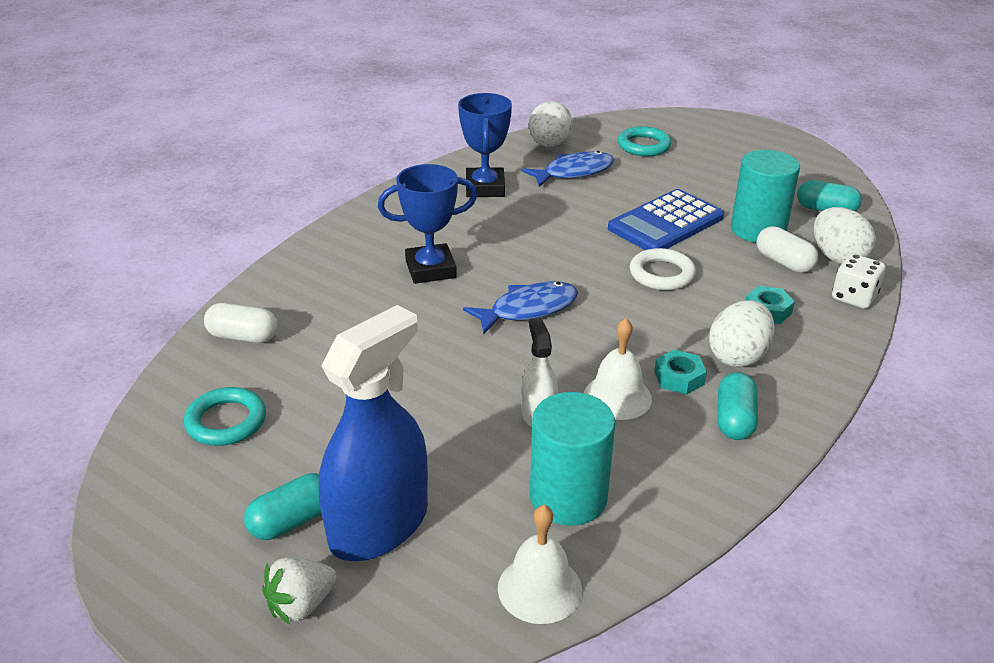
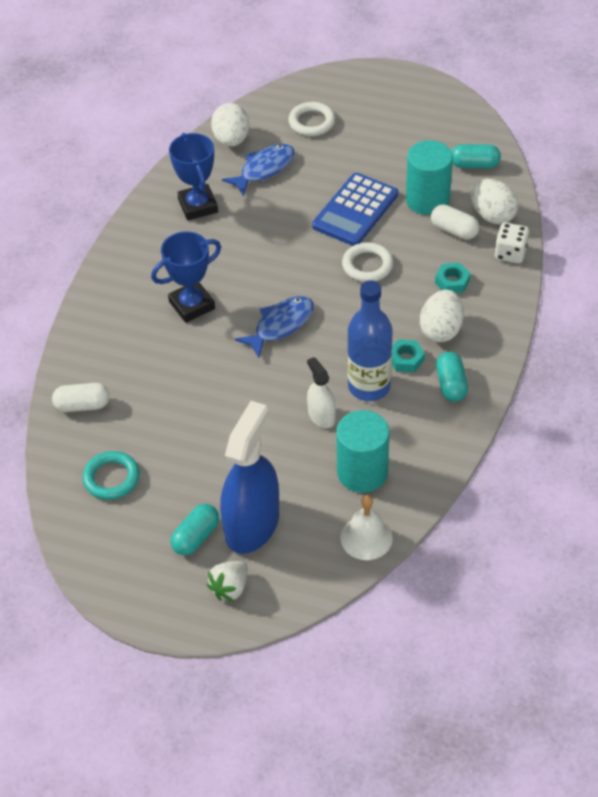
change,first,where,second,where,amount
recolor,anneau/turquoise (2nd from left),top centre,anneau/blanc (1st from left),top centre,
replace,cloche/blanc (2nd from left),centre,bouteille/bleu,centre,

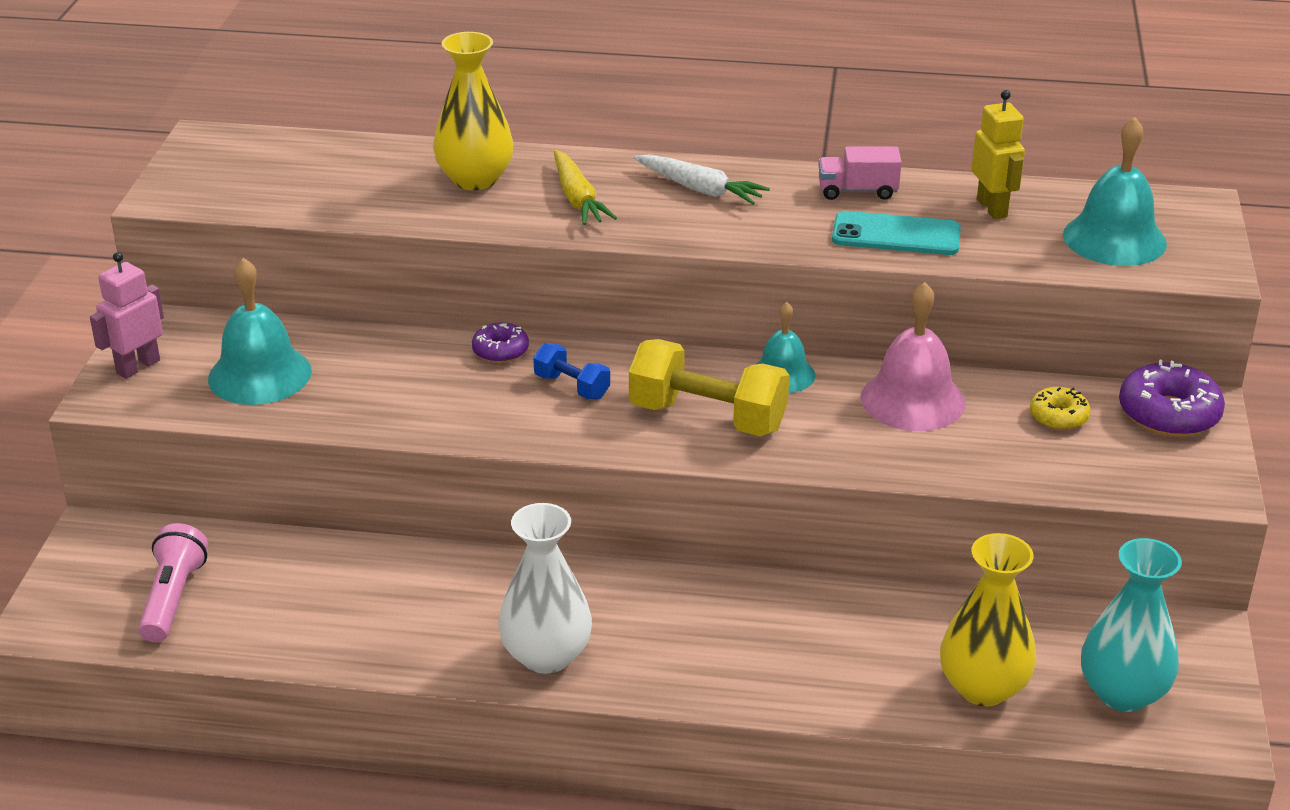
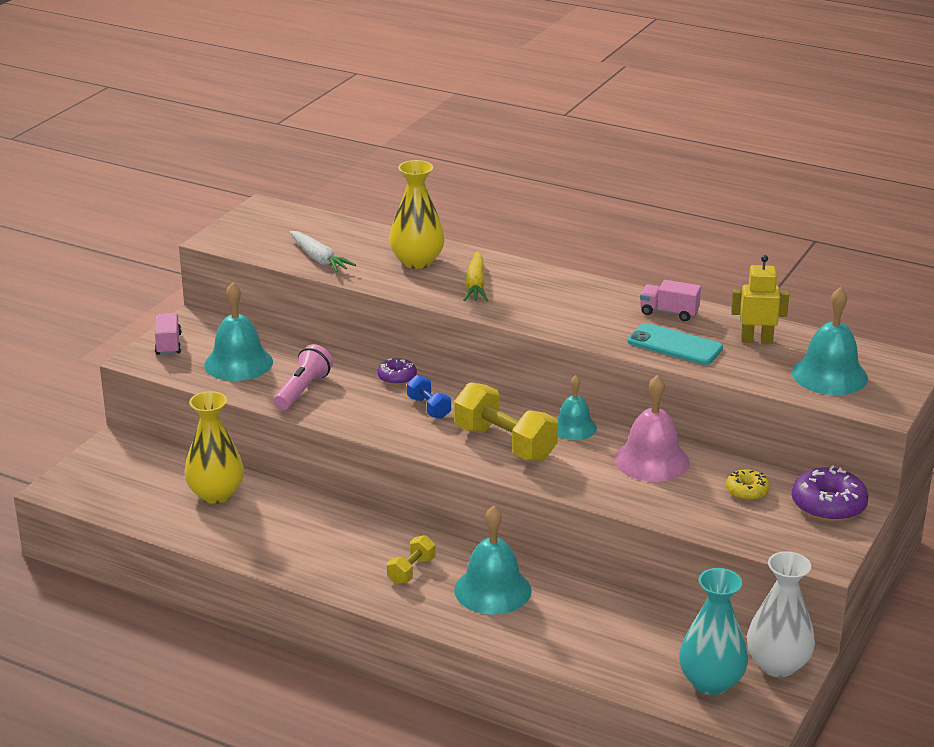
change,first,where,second,where,amount
rotate,robot/jaune,top right,,middle right,90 degrees counterclockwise
move,carotte/blanc,top centre,,centre,
replace,robot/rose,middle left,camion/rose (1st from left),middle left,
move,vase/blanc,bottom centre,,bottom right,
move,lampe de poche/rose,bottom left,,middle left,
move,vase/jaune (2nd from left in the first image),bottom right,vase/jaune (1st from left),middle left,
insert,,,cloche/turquoise (2nd from left),bottom centre,
insert,,,haltère/jaune (1st from left),bottom centre,

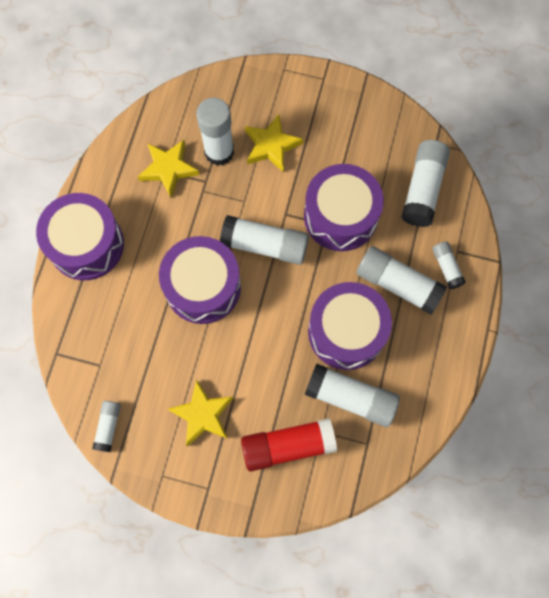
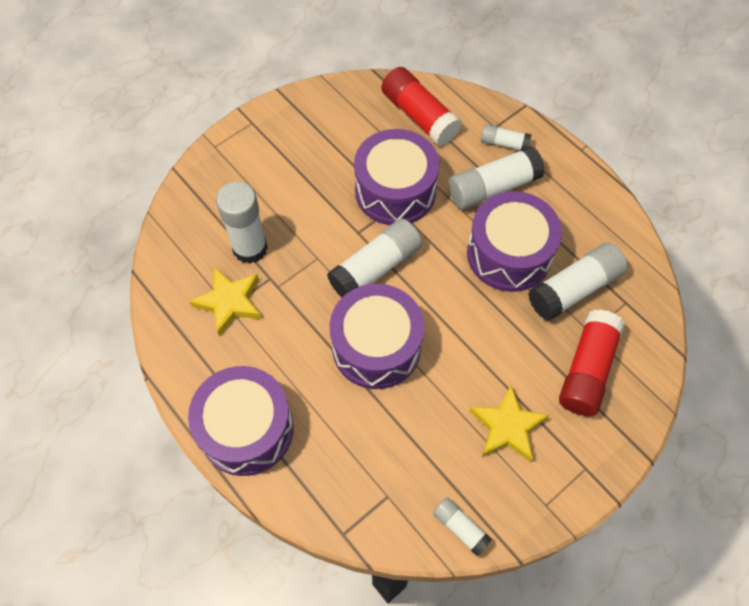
change,first,where,second,where,amount
delete,étoile/jaune (3rd from left),top centre,,,
recolor,bâton de colle/blanc (6th from left),top right,bâton de colle/rouge (1st from left),top centre,

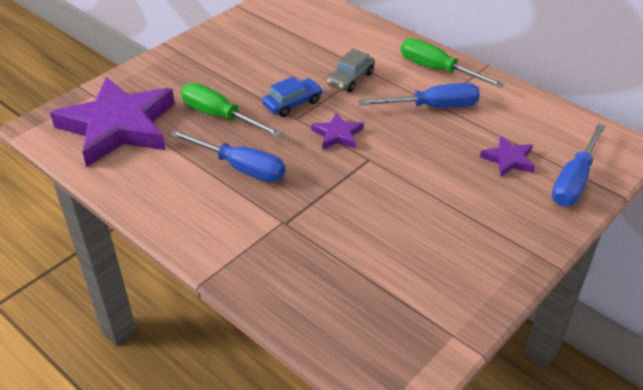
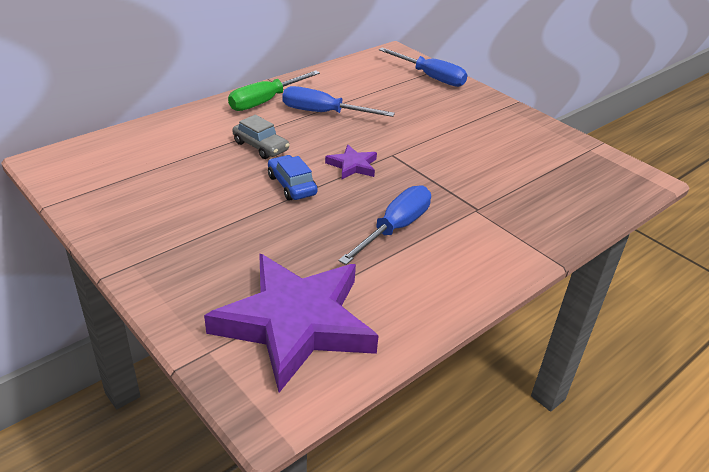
change,first,where,second,where,amount
delete,tournevis/vert (1st from left),top centre,,,
rotate,tournevis/bleu (2nd from left in the first image),top centre,tournevis/bleu (1st from left),top centre,75 degrees counterclockwise
delete,étoile/violet (3rd from left),middle right,,,

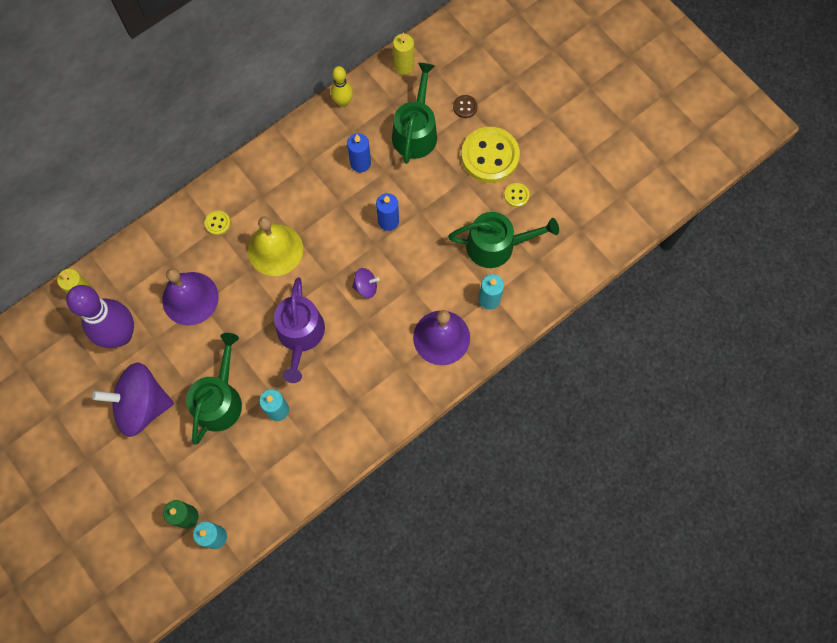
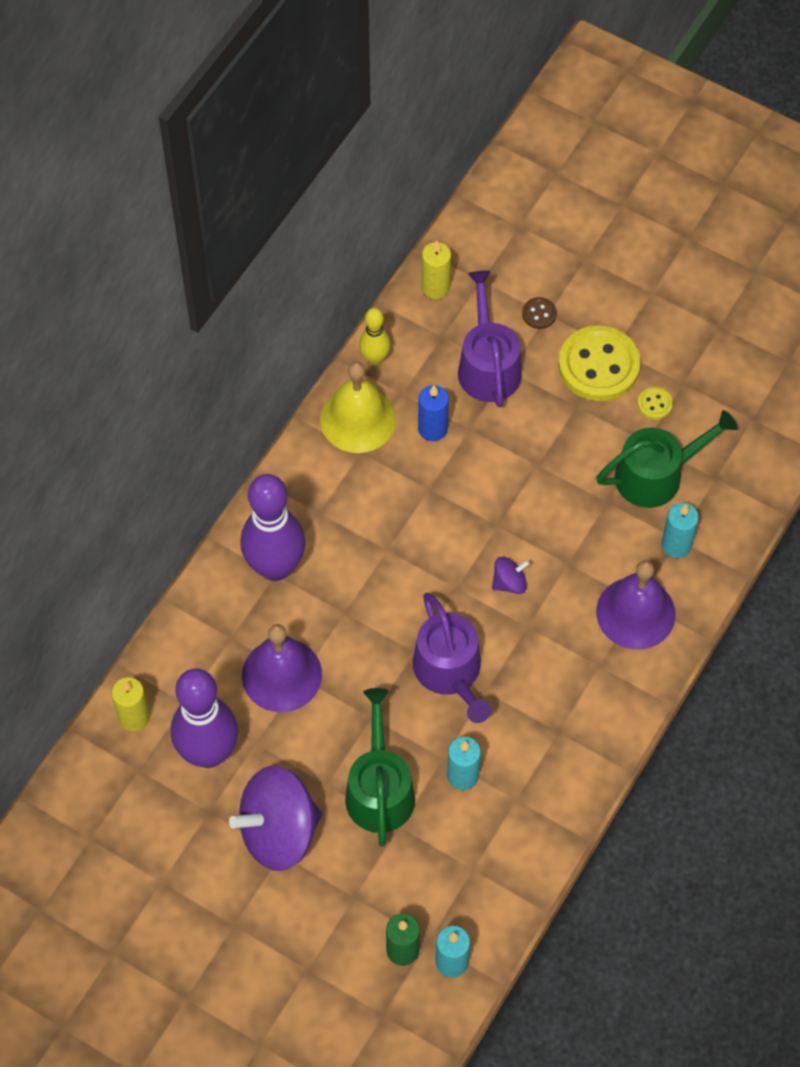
change,first,where,second,where,amount
recolor,arrosoir/vert (2nd from left),top centre,arrosoir/violet (2nd from left),top centre,
delete,bougie/bleu (2nd from left),top centre,,,
replace,bouton/jaune (1st from left),middle left,quille/violet (2nd from left),centre,
move,cloche/jaune,middle left,,centre,

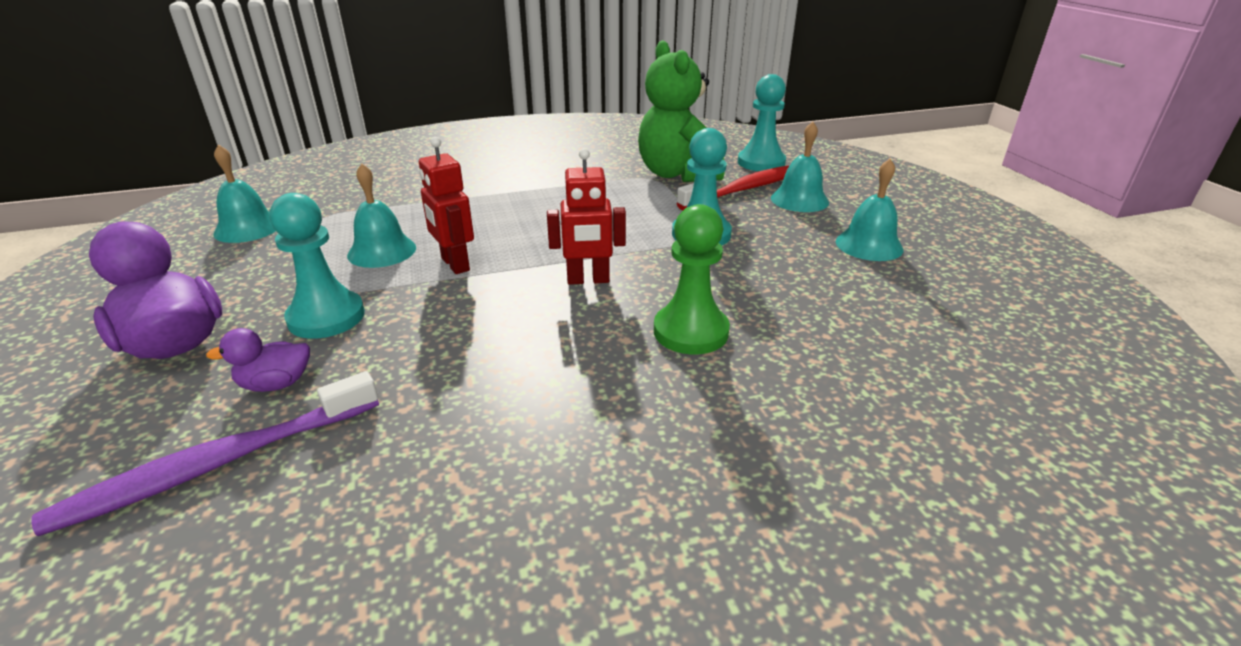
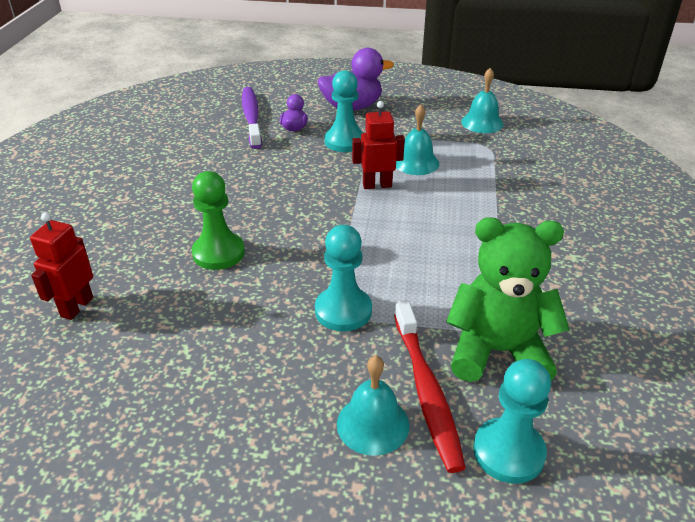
change,first,where,second,where,amount
move,robot/rouge (2nd from left in the first image),centre,robot/rouge (1st from left),middle left,
delete,cloche/turquoise (4th from left),top right,,,

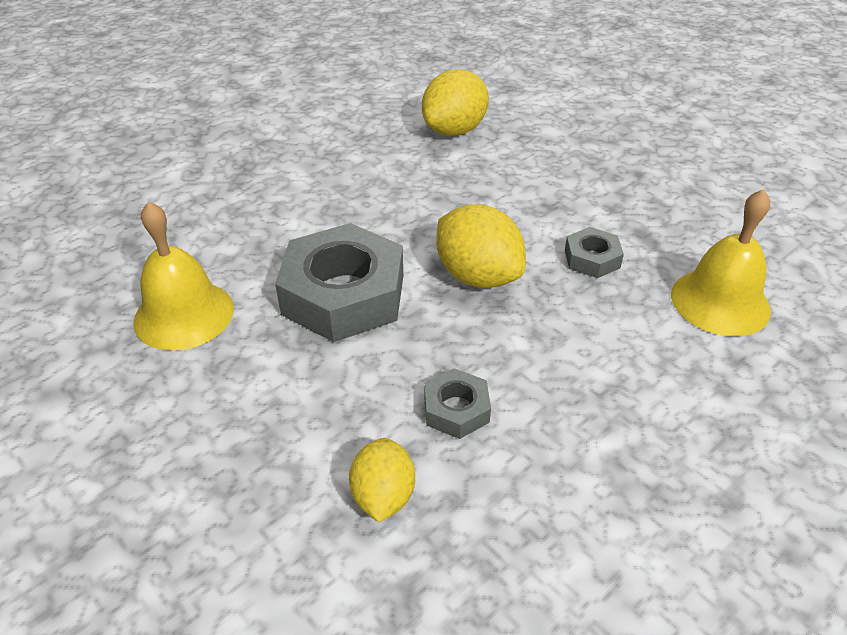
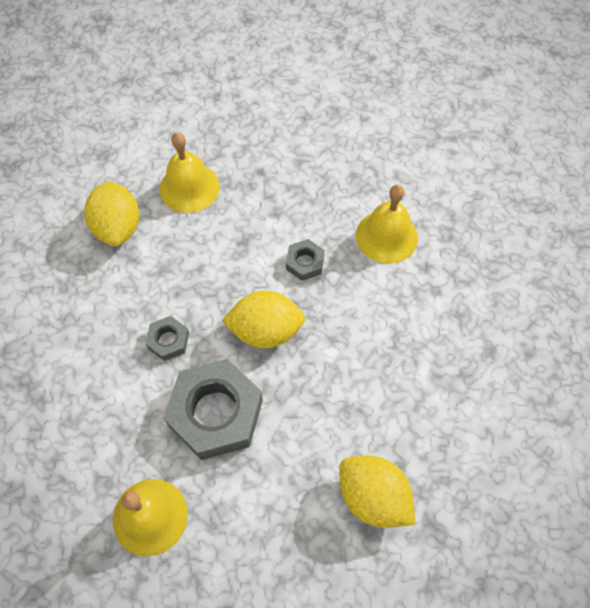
change,first,where,second,where,amount
move,écrou/gris (2nd from left in the first image),centre,écrou/gris (1st from left),middle left,
resize,citron/jaune (1st from left in the first image),bottom centre,citron/jaune (3rd from left),bottom centre,x1.59
insert,,,cloche/jaune (2nd from left),top left,

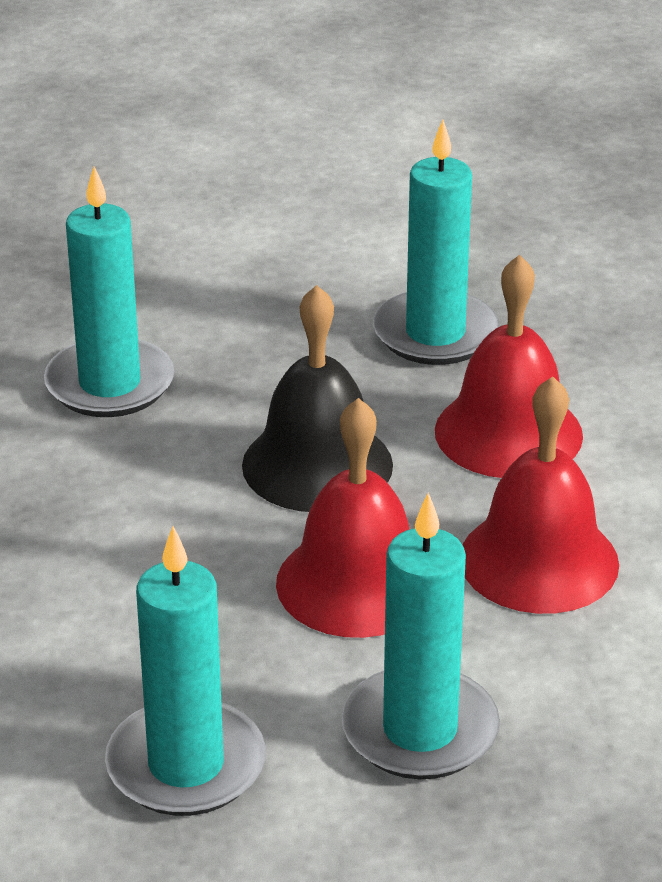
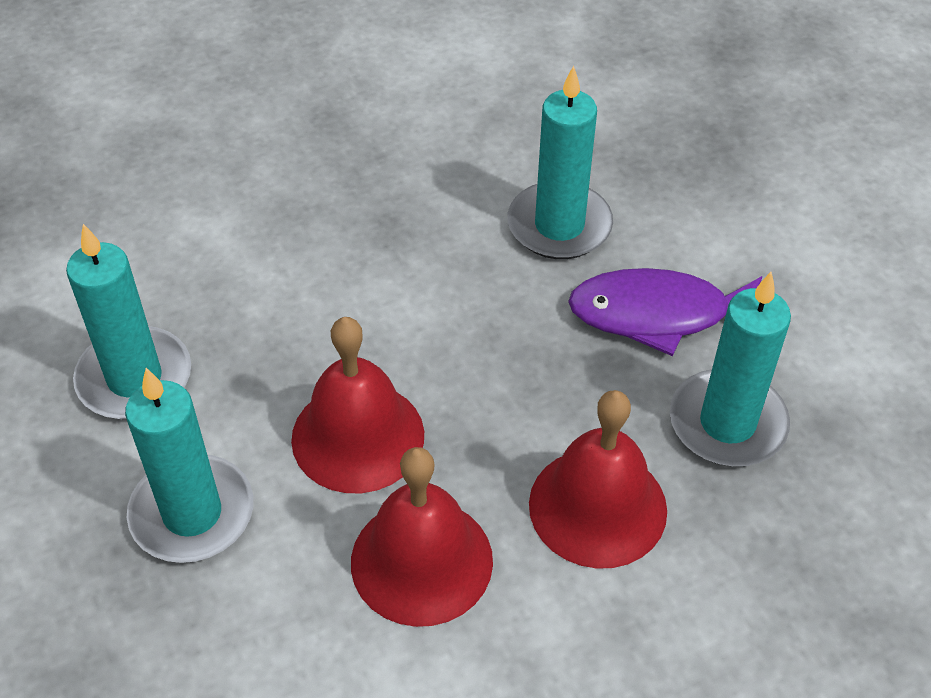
change,first,where,second,where,amount
delete,cloche/noir,centre,,,
insert,,,poisson/violet,middle right,

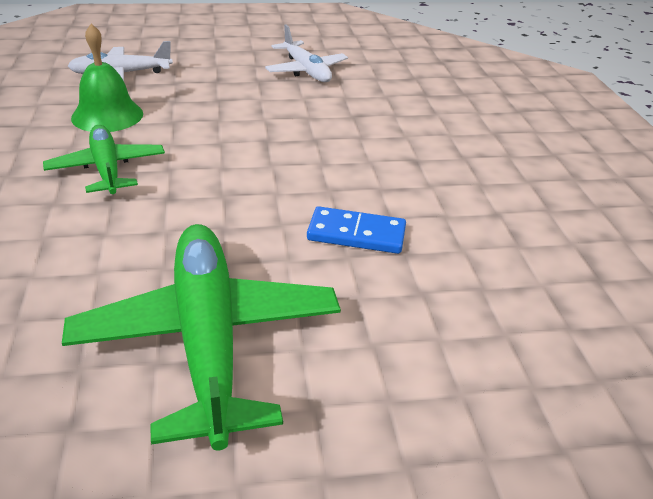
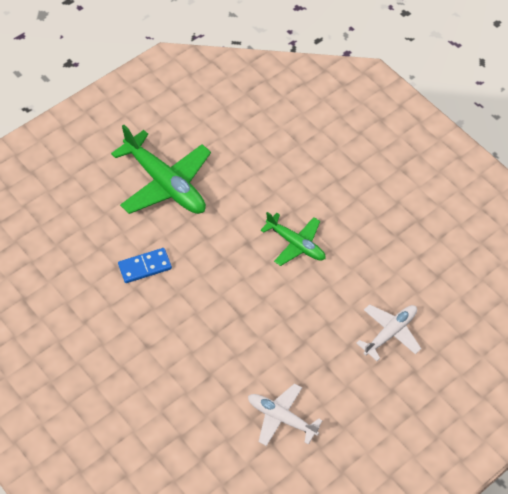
change,first,where,second,where,amount
delete,cloche/vert,top left,,,

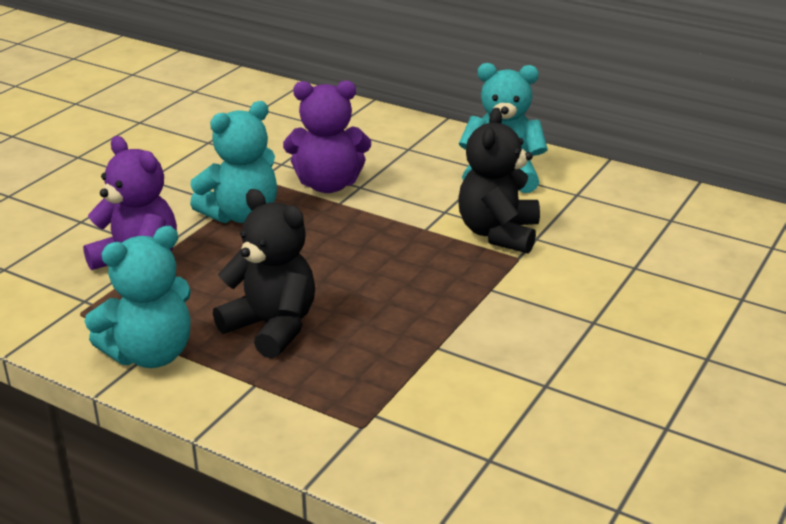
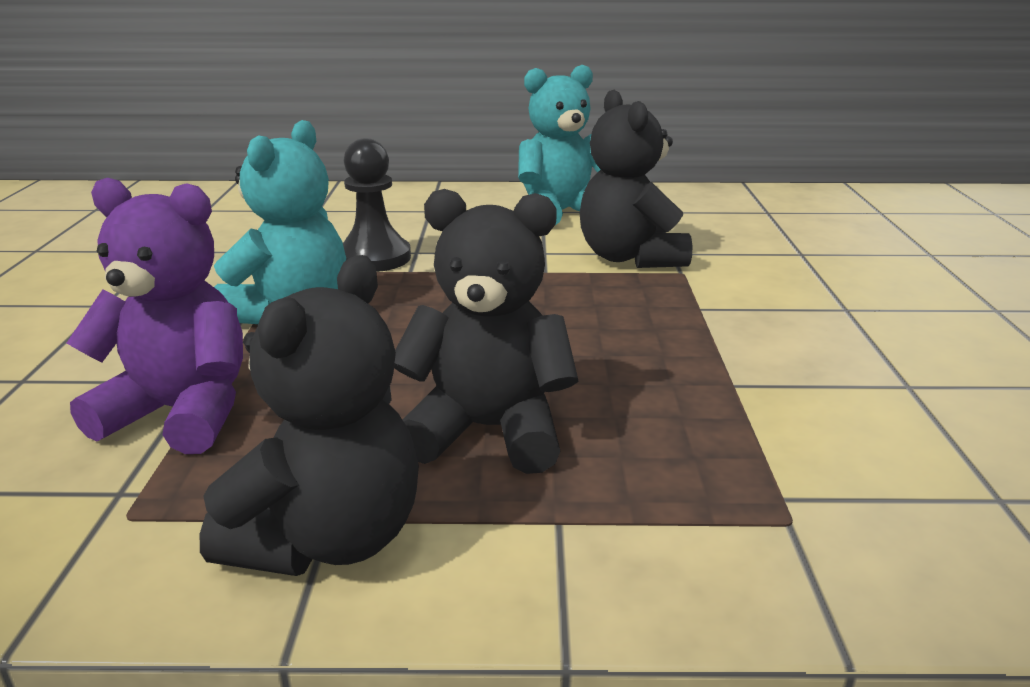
change,first,where,second,where,amount
replace,ours en peluche/violet (2nd from left),top centre,pion/noir,top centre,
recolor,ours en peluche/turquoise (1st from left),middle left,ours en peluche/noir (1st from left),middle left,

